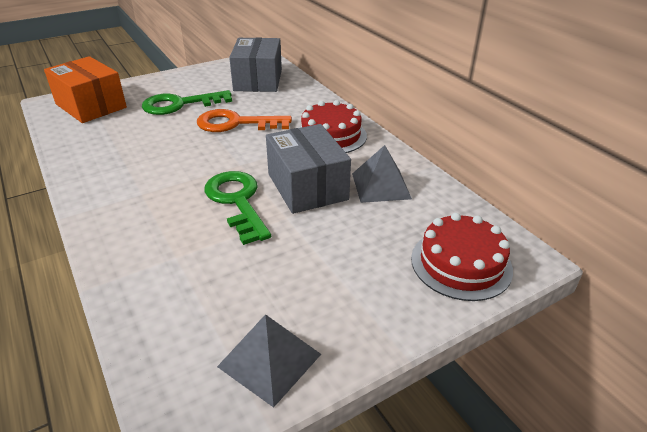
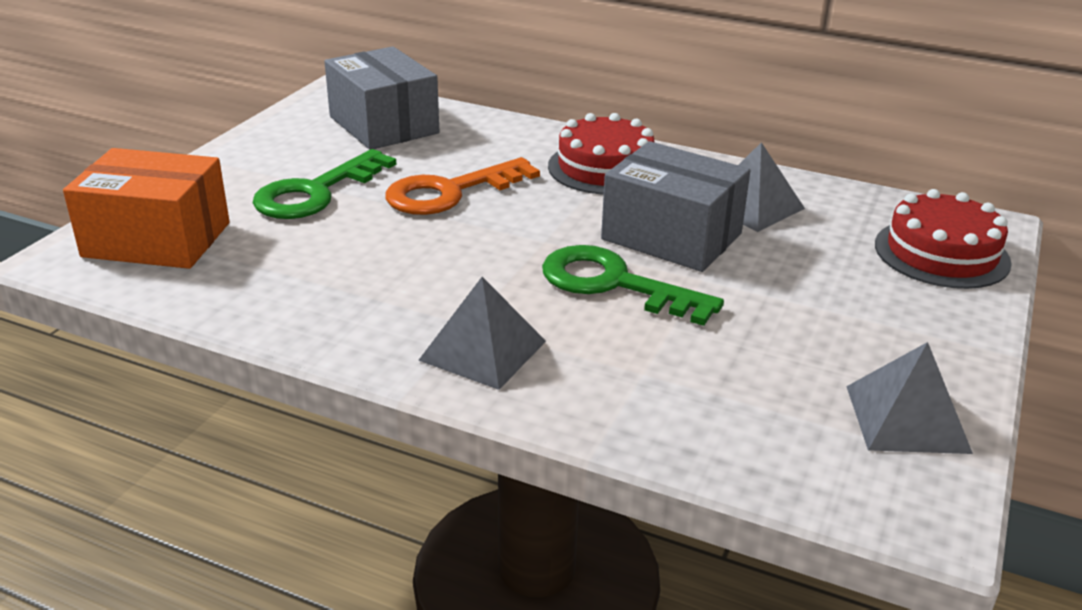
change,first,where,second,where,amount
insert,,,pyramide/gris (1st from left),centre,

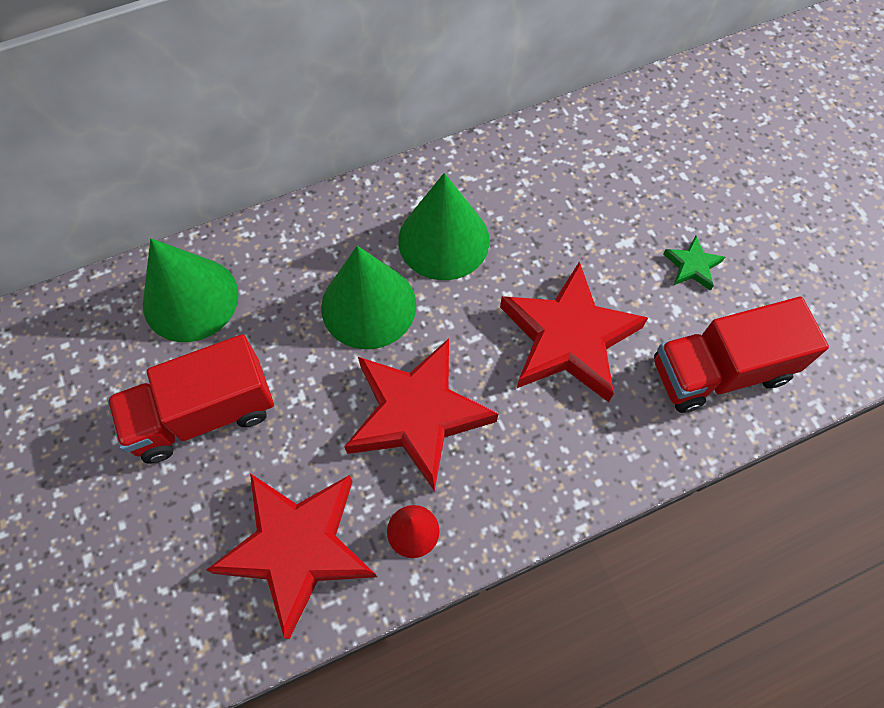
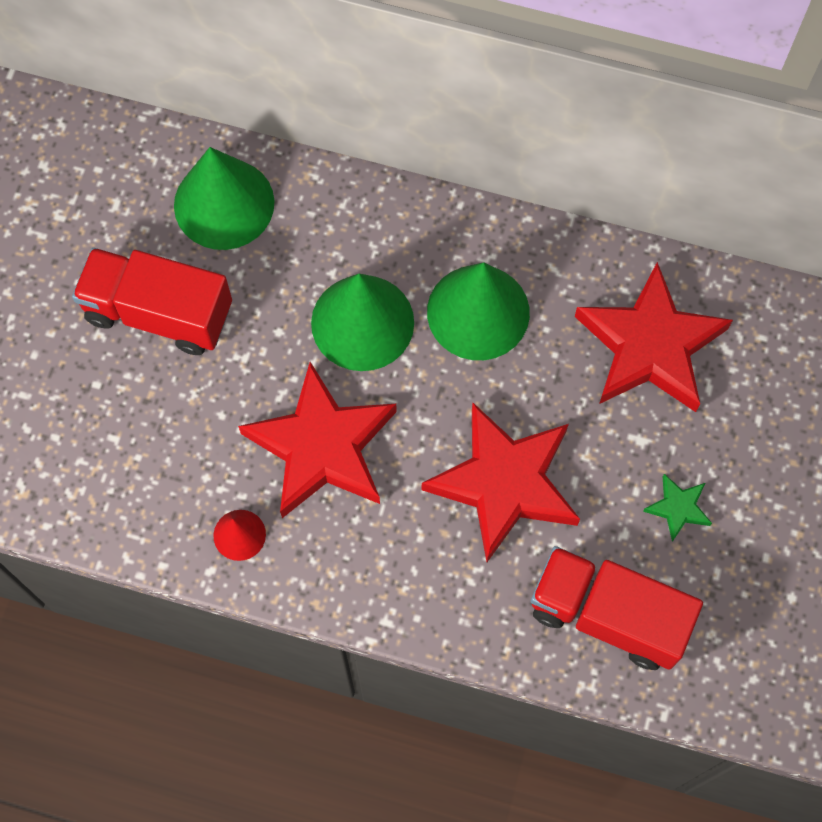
change,first,where,second,where,amount
move,étoile/rouge (1st from left in the first image),bottom left,étoile/rouge (3rd from left),middle right,

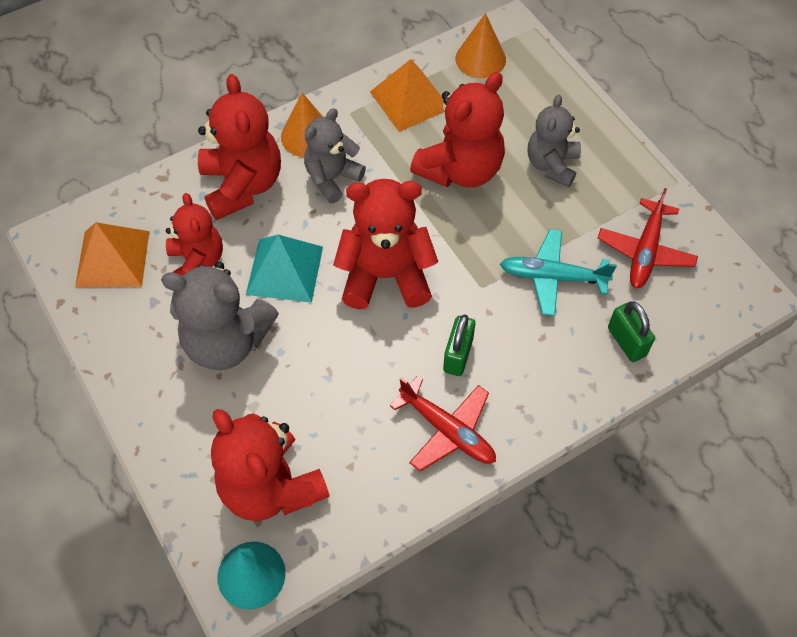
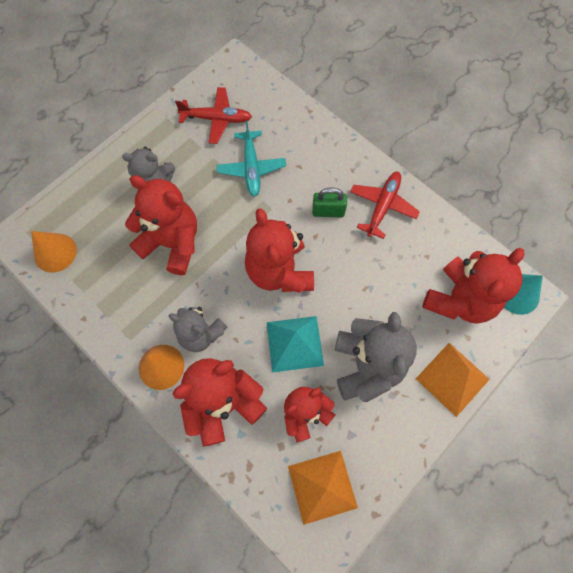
change,first,where,second,where,amount
move,pyramide/orange (2nd from left),top centre,,middle right,
delete,cadenas/vert (2nd from left),middle right,,,

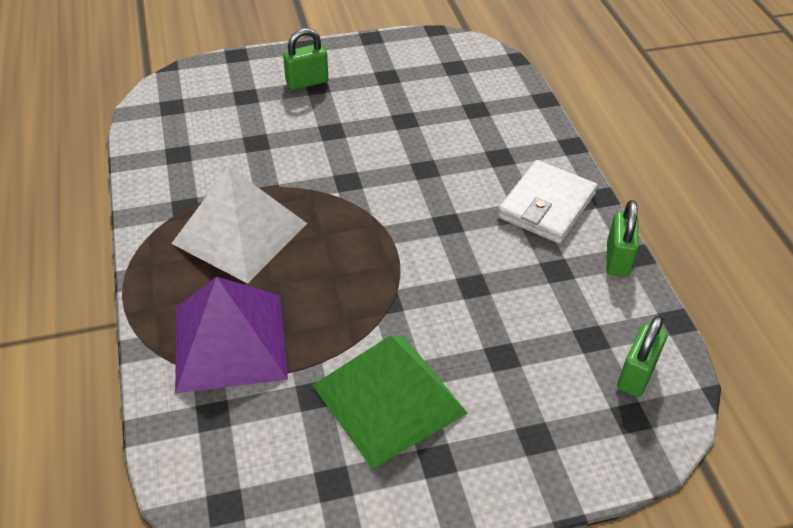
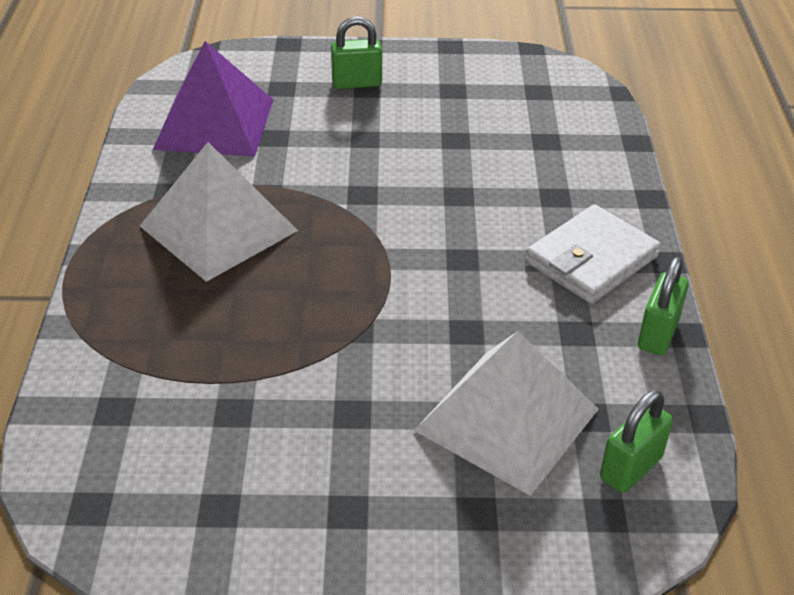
change,first,where,second,where,amount
move,pyramide/violet,middle left,,top left,
delete,pyramide/vert,bottom centre,,,
insert,,,pyramide/blanc (2nd from left),bottom centre,

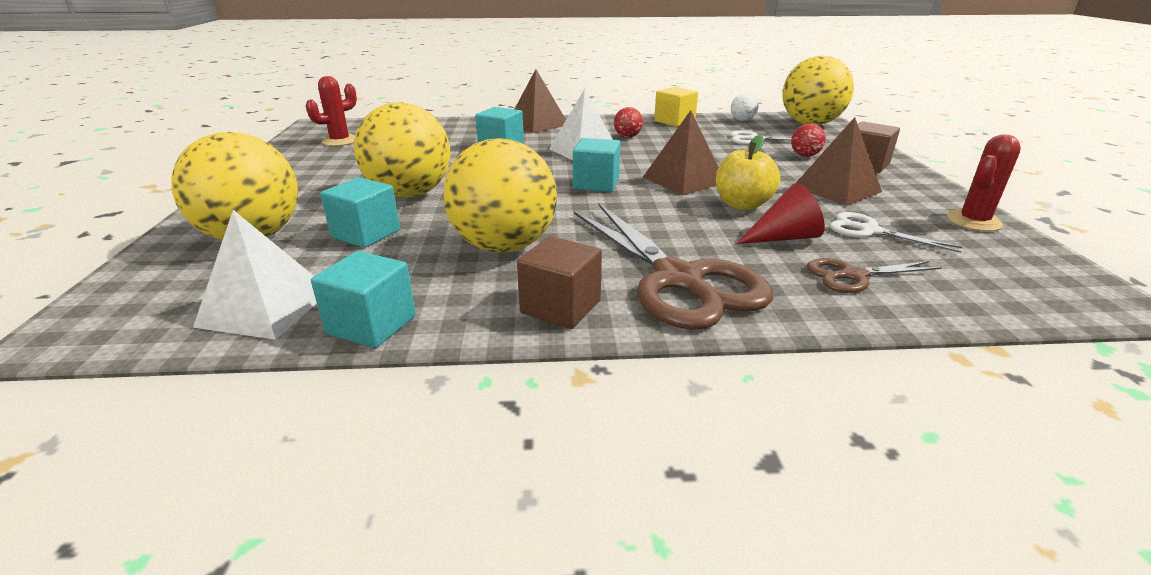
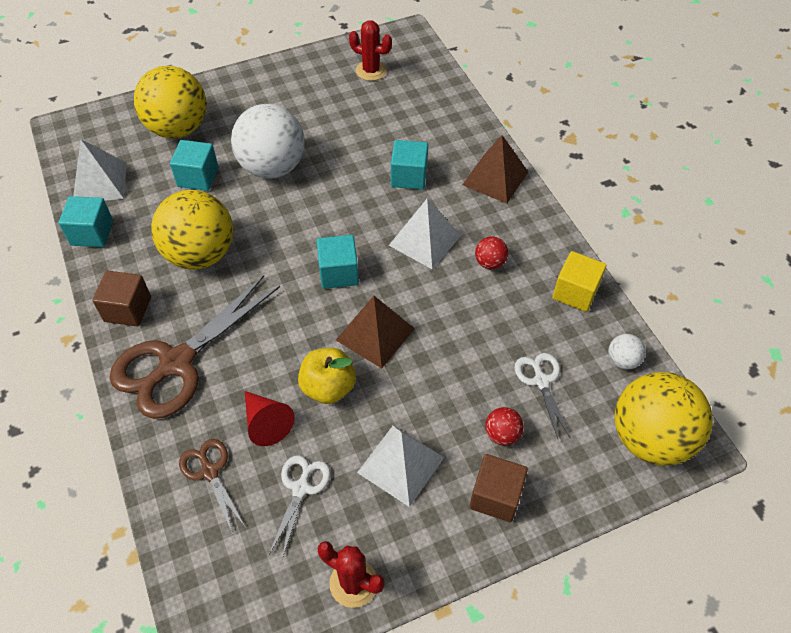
change,first,where,second,where,amount
recolor,balle/jaune (2nd from left),top centre,balle/blanc (1st from left),top centre,
recolor,pyramide/marron (3rd from left),top right,pyramide/blanc (2nd from left),bottom centre,

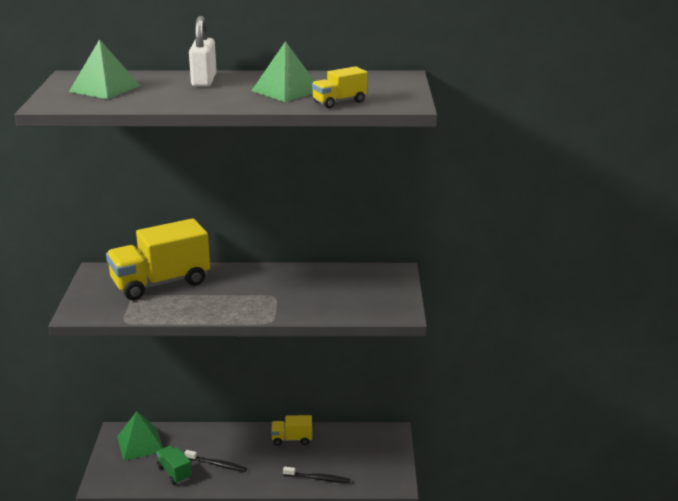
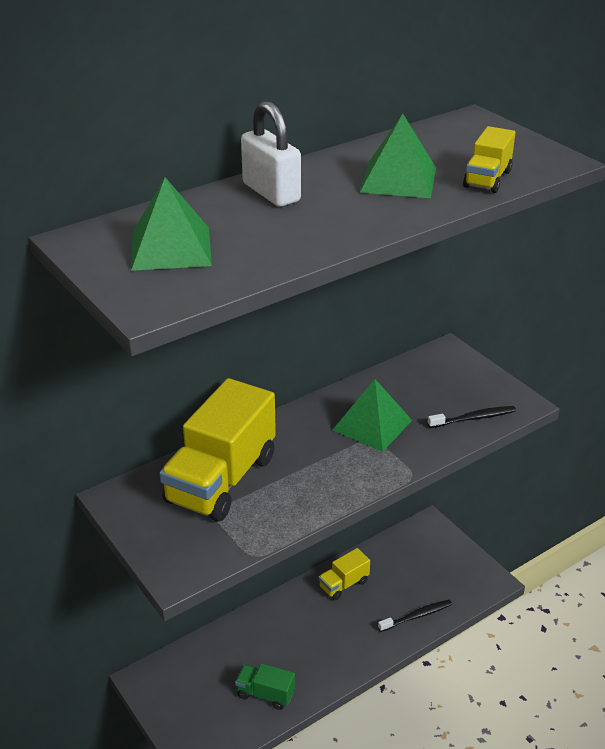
change,first,where,second,where,amount
move,pyramide/vert (2nd from left),bottom left,,centre,
move,brosse à dents/noir (1st from left in the first image),bottom left,brosse à dents/noir (2nd from left),middle right,

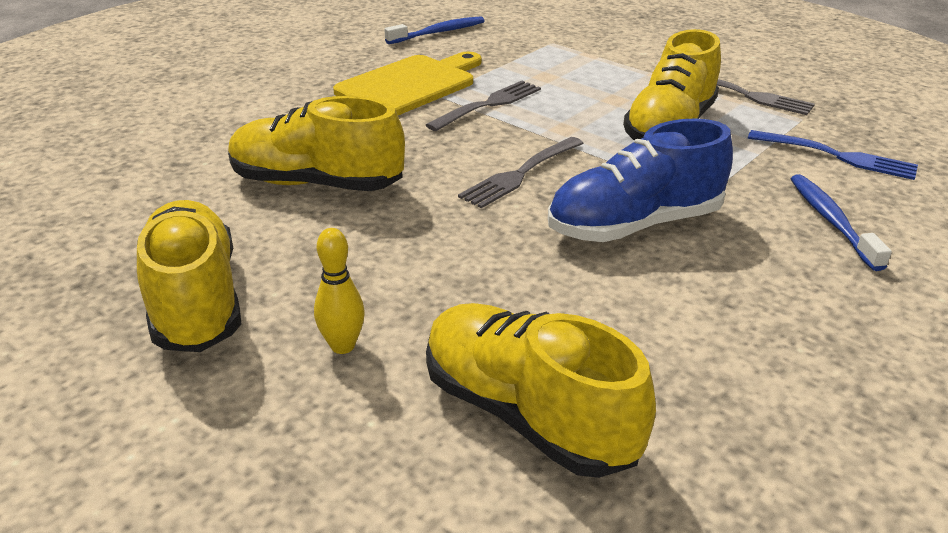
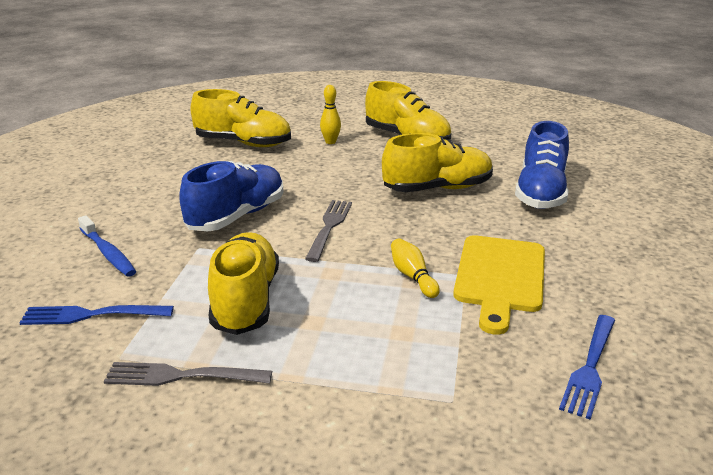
change,first,where,second,where,amount
replace,brosse à dents/bleu (1st from left),top centre,fourchette/bleu (2nd from left),bottom right,
replace,fourchette/gris (1st from left),top centre,quille/jaune (2nd from left),centre,
insert,,,chaussure/bleu (2nd from left),middle right,

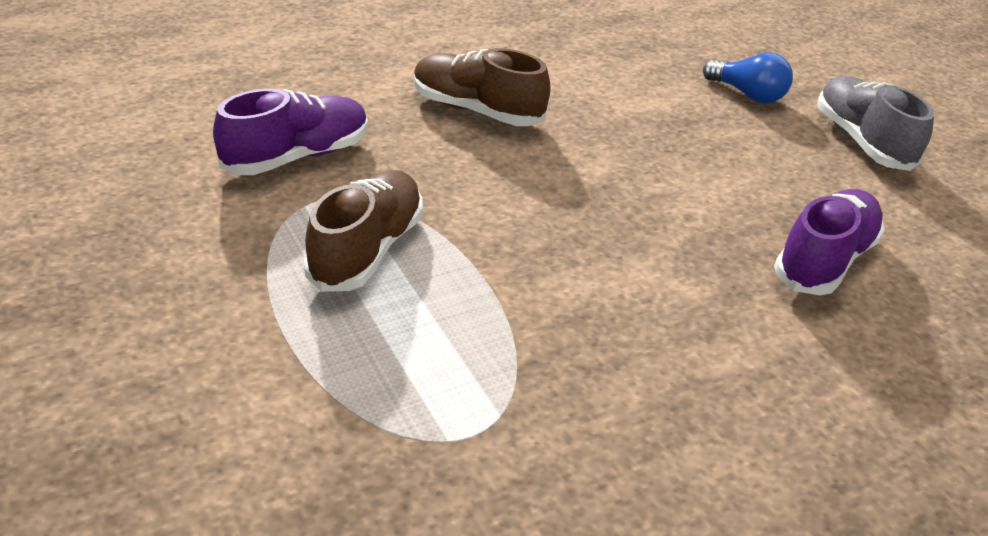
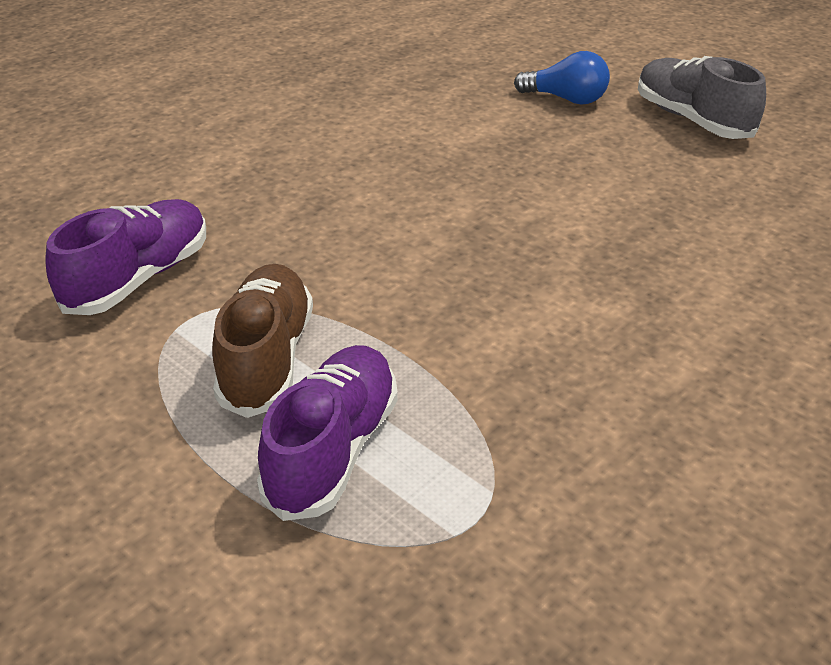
change,first,where,second,where,amount
delete,chaussure/marron (2nd from left),top centre,,,
move,chaussure/violet (2nd from left),middle right,,centre,

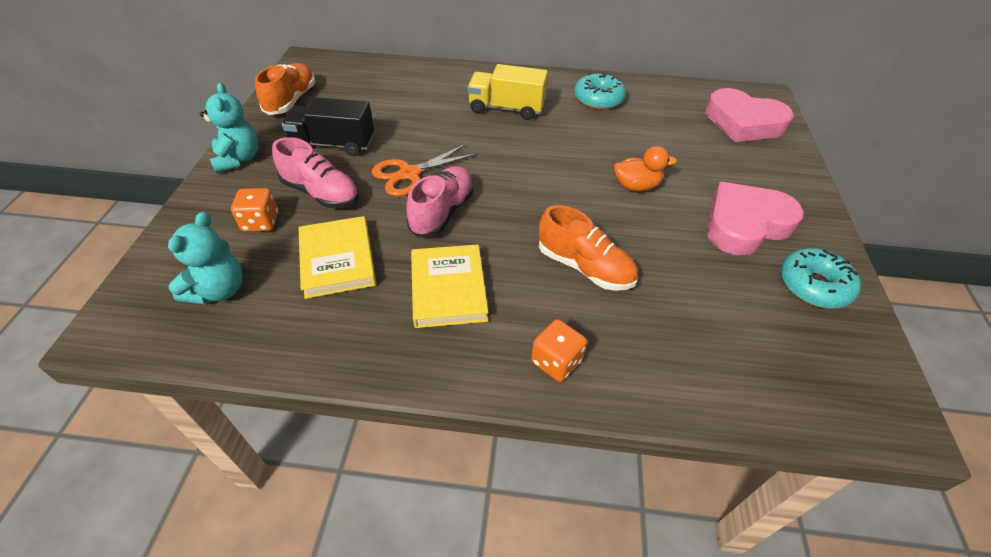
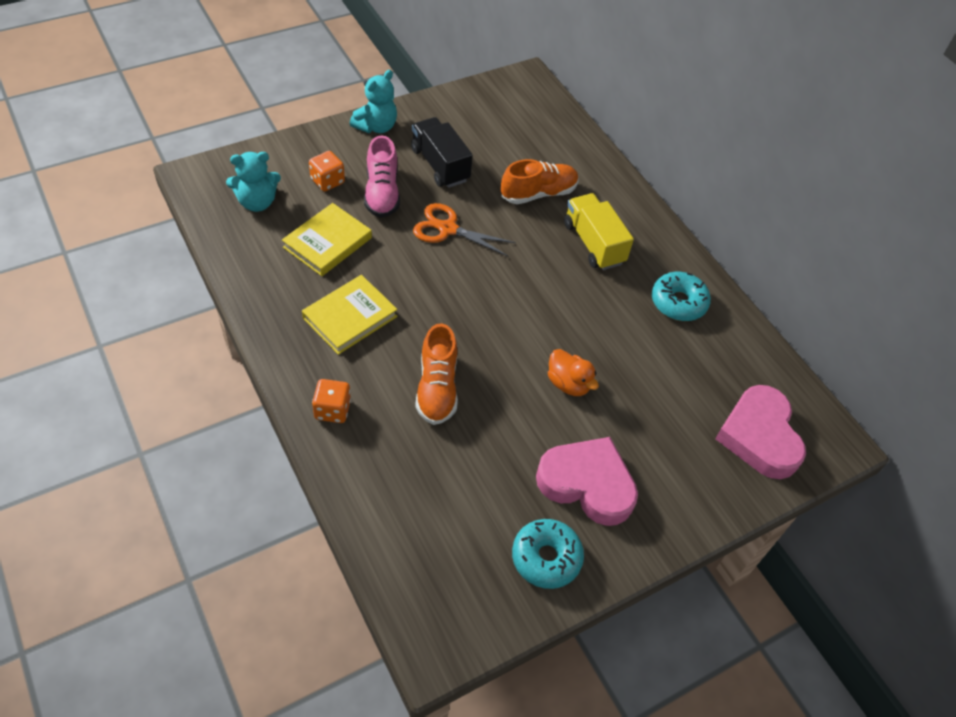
change,first,where,second,where,amount
move,chaussure/orange (1st from left in the first image),top left,chaussure/orange (2nd from left),top centre,
delete,chaussure/rose (2nd from left),centre,,,

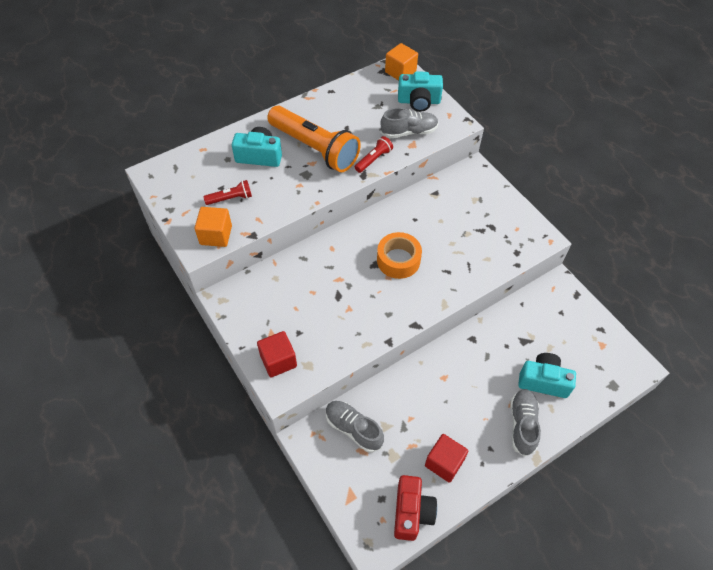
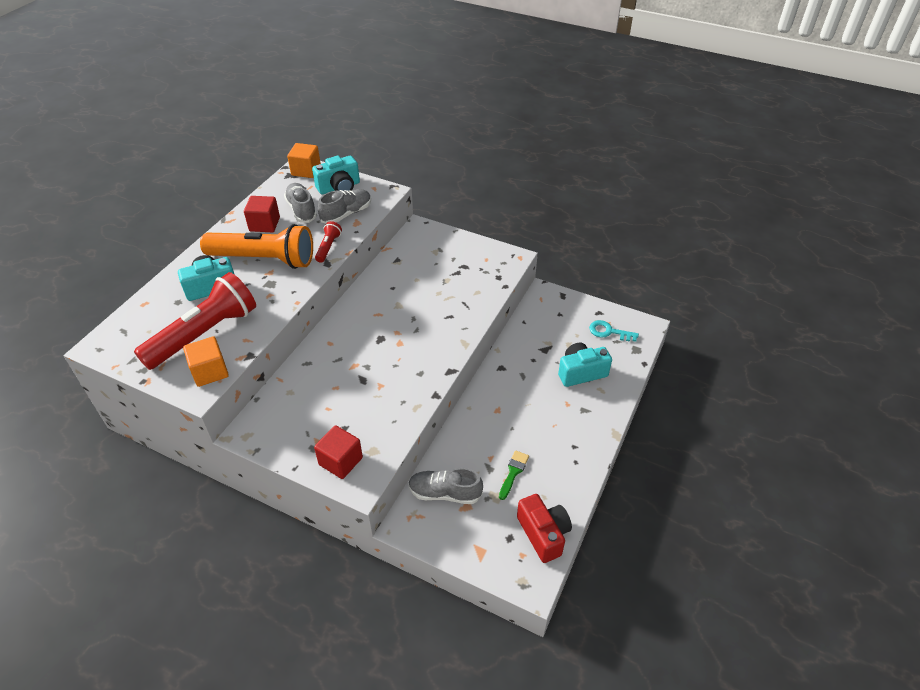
change,first,where,second,where,amount
resize,lampe de poche/rouge (1st from left),middle left,,middle left,x2.30
delete,ruban adhésif/orange,centre,,,
move,chaussure/gris (3rd from left in the first image),bottom right,chaussure/gris (1st from left),top left,
move,cube/rouge (2nd from left in the first image),bottom centre,cube/rouge (1st from left),top left,
insert,,,clé/turquoise,middle right,
insert,,,pinceau/vert,bottom centre,

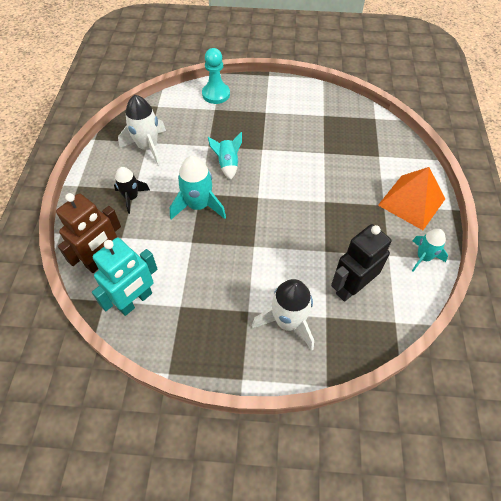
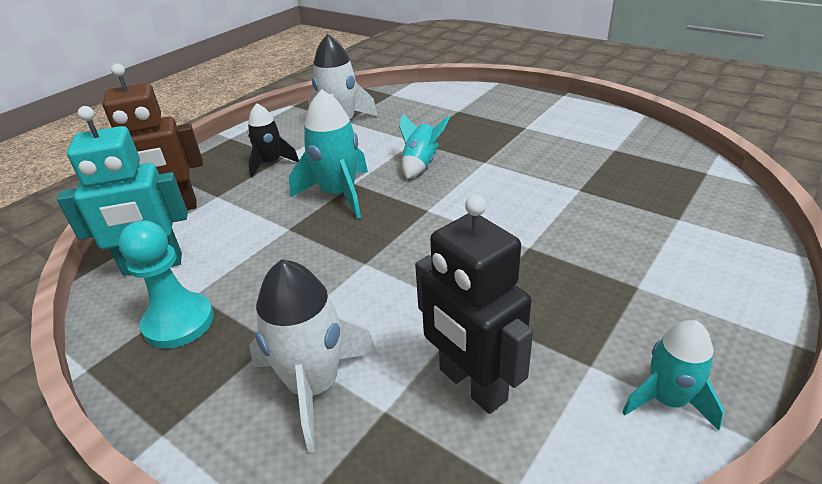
change,first,where,second,where,amount
move,pion/turquoise,top centre,,middle left,
delete,pyramide/orange,middle right,,,
rotate,robot/noir,middle right,,centre,120 degrees counterclockwise

